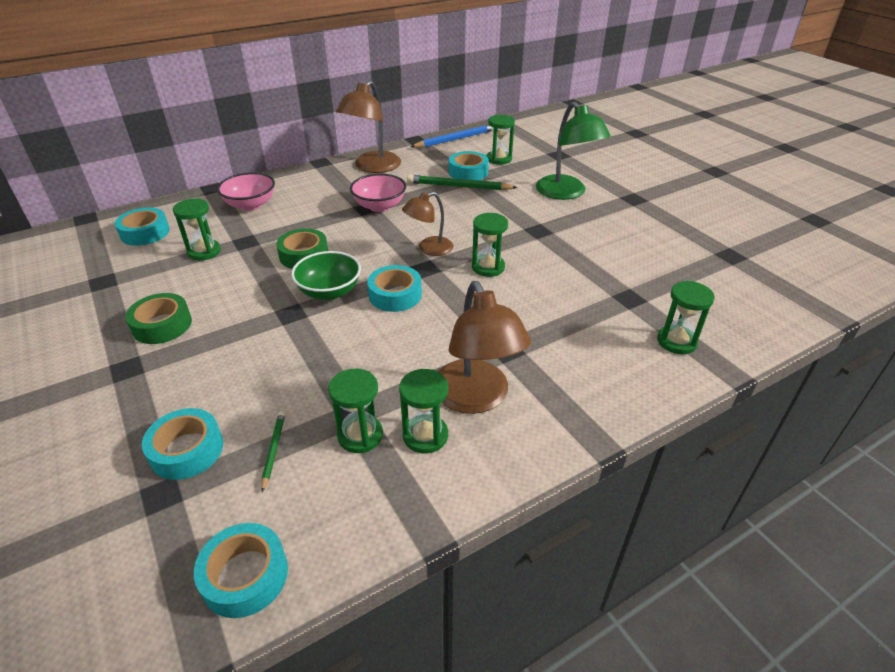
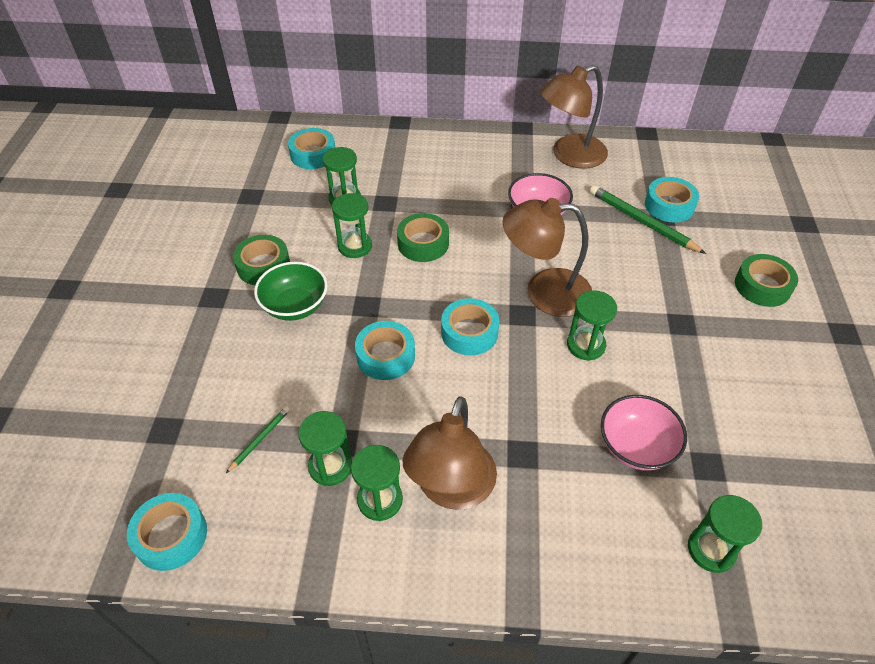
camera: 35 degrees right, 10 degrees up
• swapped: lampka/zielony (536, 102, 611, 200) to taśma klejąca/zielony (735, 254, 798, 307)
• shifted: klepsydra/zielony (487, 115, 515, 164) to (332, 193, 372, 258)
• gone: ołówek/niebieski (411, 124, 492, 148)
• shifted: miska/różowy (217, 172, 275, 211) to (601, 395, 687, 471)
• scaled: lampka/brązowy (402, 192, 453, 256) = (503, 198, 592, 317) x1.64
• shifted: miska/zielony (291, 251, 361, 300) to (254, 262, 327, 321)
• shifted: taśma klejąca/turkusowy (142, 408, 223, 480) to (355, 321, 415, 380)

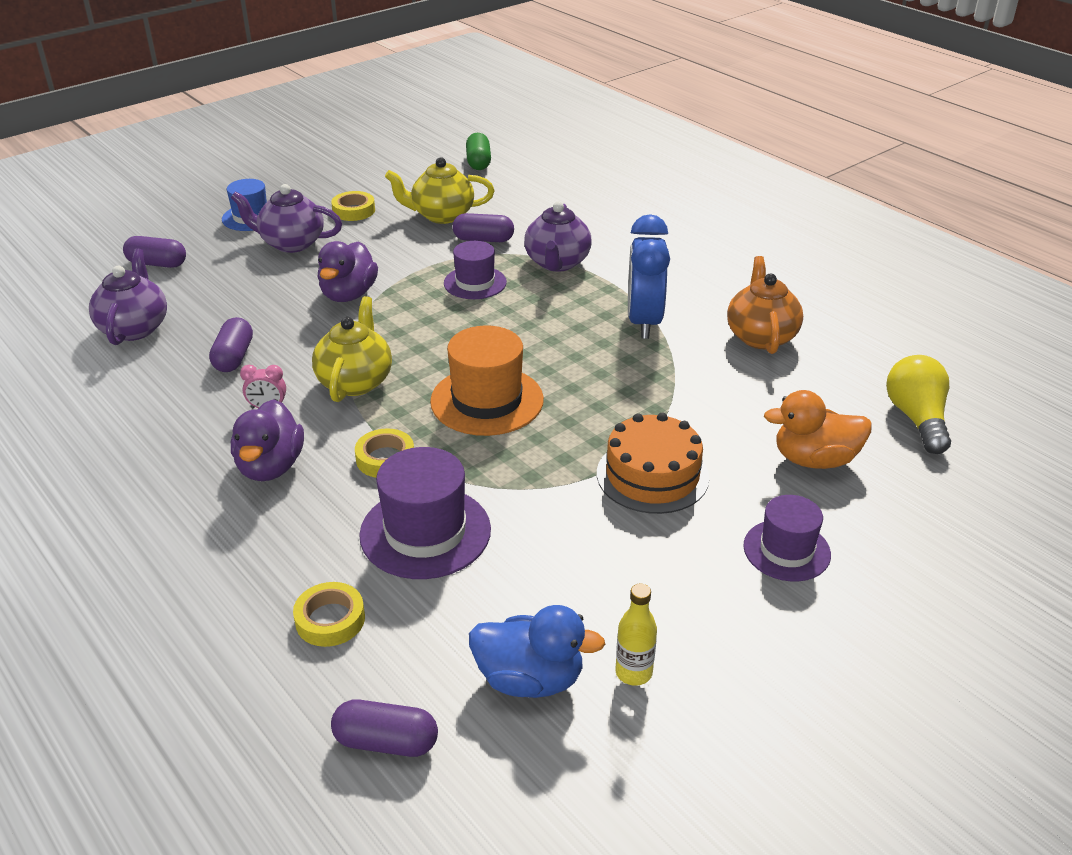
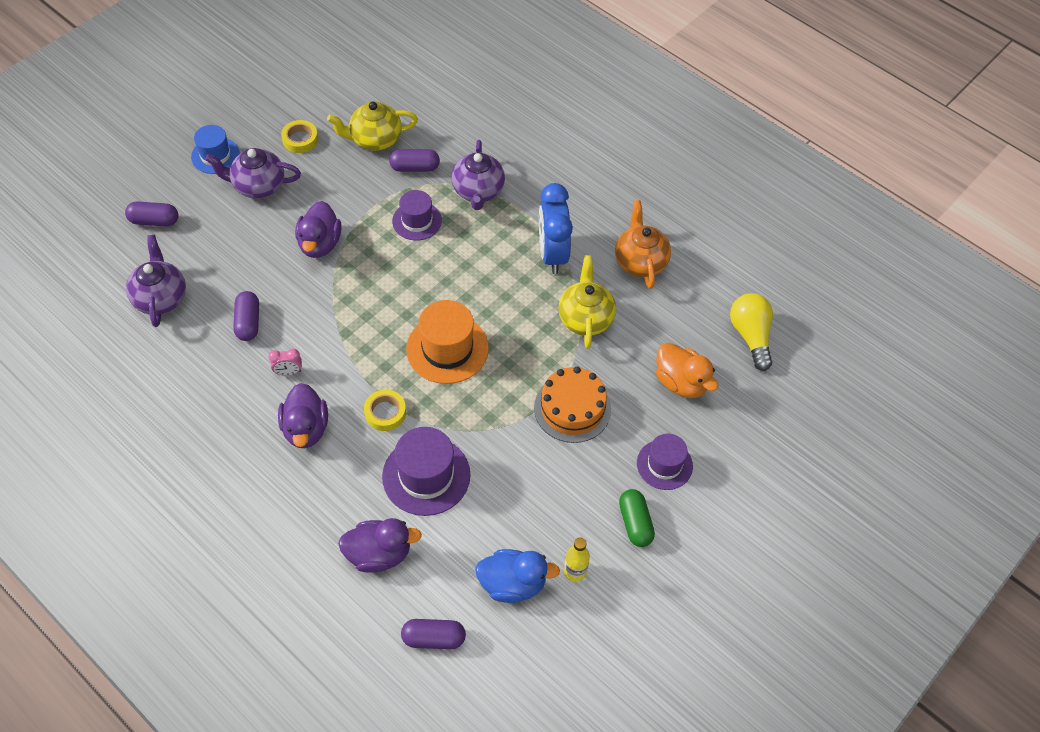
camera: 10 degrees left, 20 degrees up
• shifted: kapsułka/zielony (466, 133, 491, 170) to (619, 489, 655, 547)
• shifted: imbryk/żółty (312, 296, 392, 402) to (558, 255, 616, 349)
• rotated: kaczka/pomarańczowy (764, 390, 872, 469) = (656, 343, 719, 398) 120 degrees counterclockwise
• swapped: taśma klejąca/żółty (293, 582, 365, 647) to kaczka/fioletowy (338, 518, 422, 573)

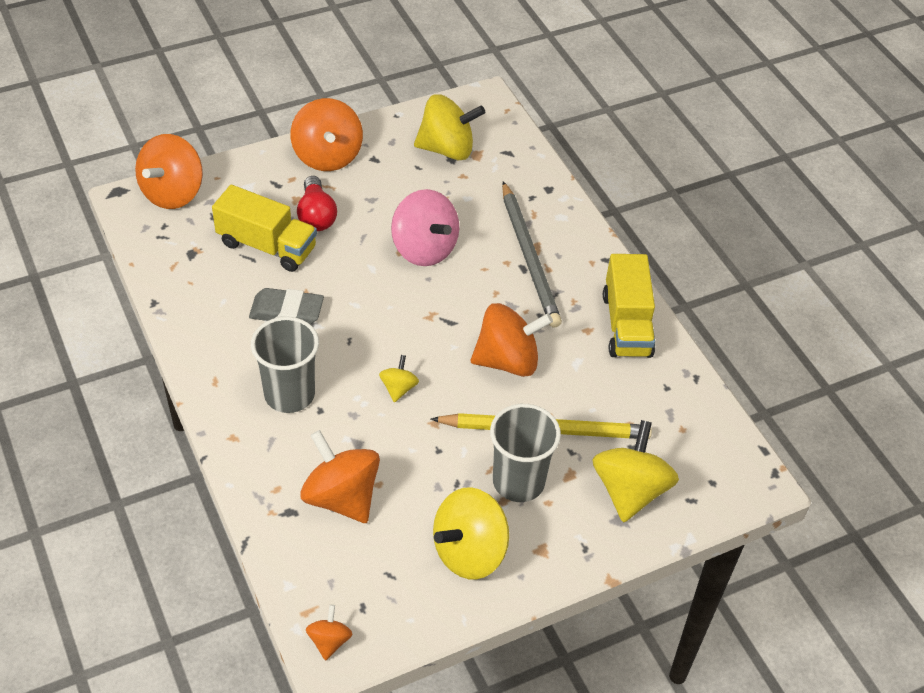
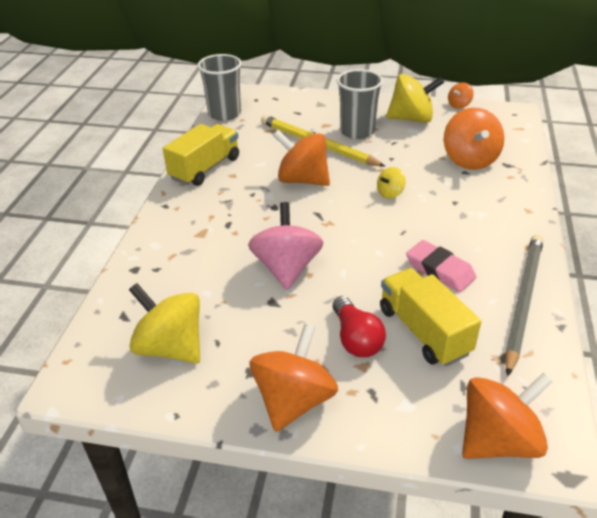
camera: 140 degrees left, 10 degrees down
• rotated: żarówka/czerwony (297, 176, 337, 231) = (333, 296, 386, 357) 135 degrees clockwise
• shifted: ołówek/szary (502, 181, 562, 327) to (505, 235, 543, 376)
• repainted: gumka do mazania/szary (249, 288, 324, 325) to gumka do mazania/różowy (406, 240, 476, 292)
• shifted: szklanka/szary (251, 317, 319, 413) to (198, 54, 242, 121)
• gone: bączek/żółty (592, 420, 679, 523)
• shifted: bączek/pomarańczowy (306, 605, 352, 661) to (448, 82, 474, 109)

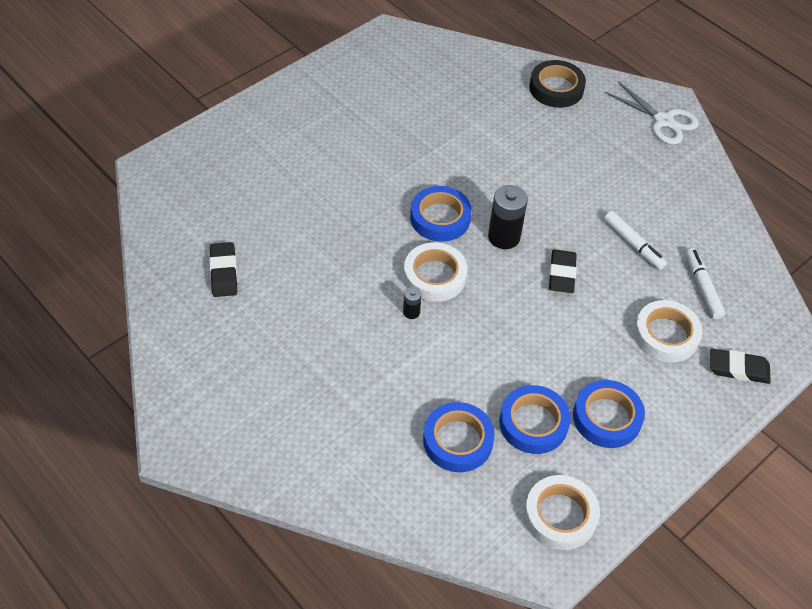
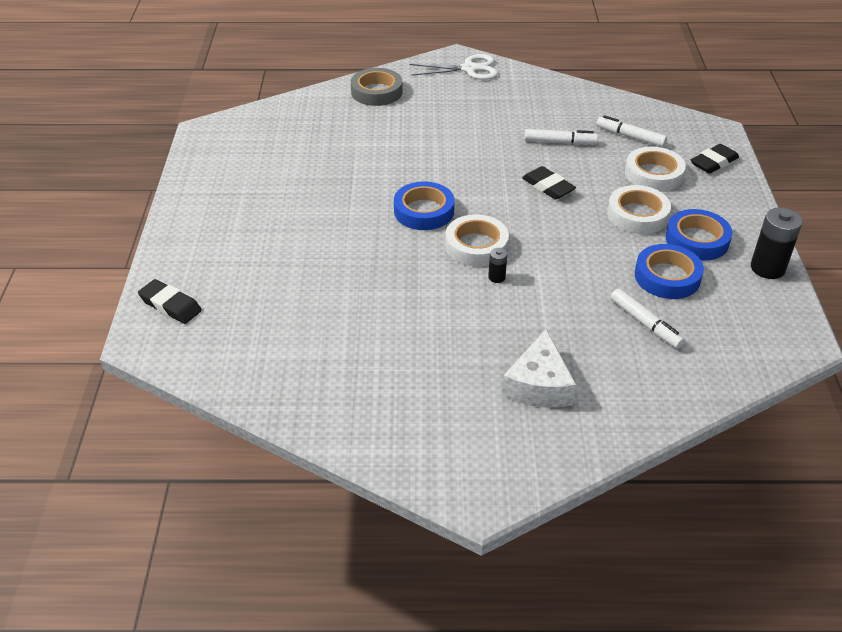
camera: 45 degrees left, 10 degrees down
• repainted: taśma klejąca/czarny (529, 60, 586, 108) to taśma klejąca/szary (351, 68, 403, 106)
• shifted: bateria/czarny (488, 185, 528, 249) to (751, 207, 803, 279)
• shifted: gumka do mazania/czarny (209, 242, 237, 297) to (138, 279, 202, 324)
• swapped: taśma klejąca/niebieski (423, 402, 495, 472) to flamaster/biały (611, 288, 685, 349)
• shifted: taśma klejąca/biały (524, 475, 600, 550) to (607, 185, 671, 234)
• new: ser/biały (502, 329, 576, 407)

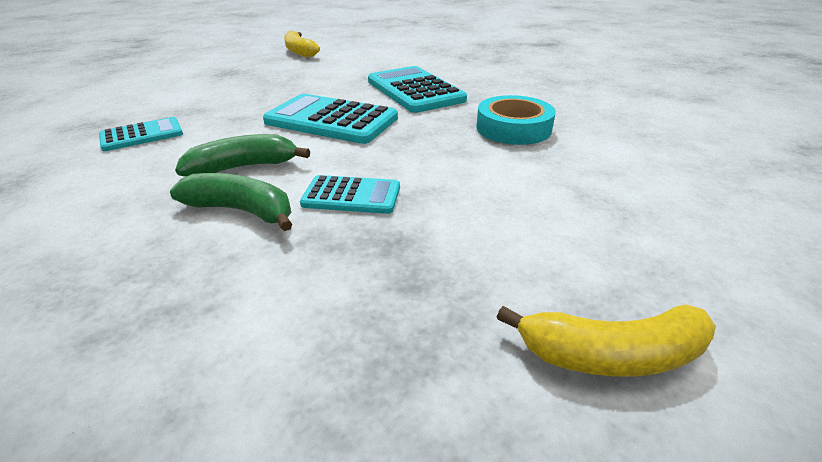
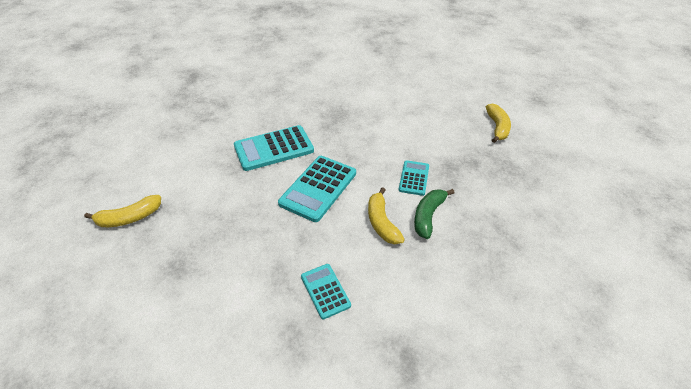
camera: 85 degrees left, 10 degrees up
• gone: taśma klejąca/turkusowy (477, 95, 556, 145)
• repainted: banan/zielony (175, 134, 310, 177) to banan/żółty (368, 187, 405, 244)

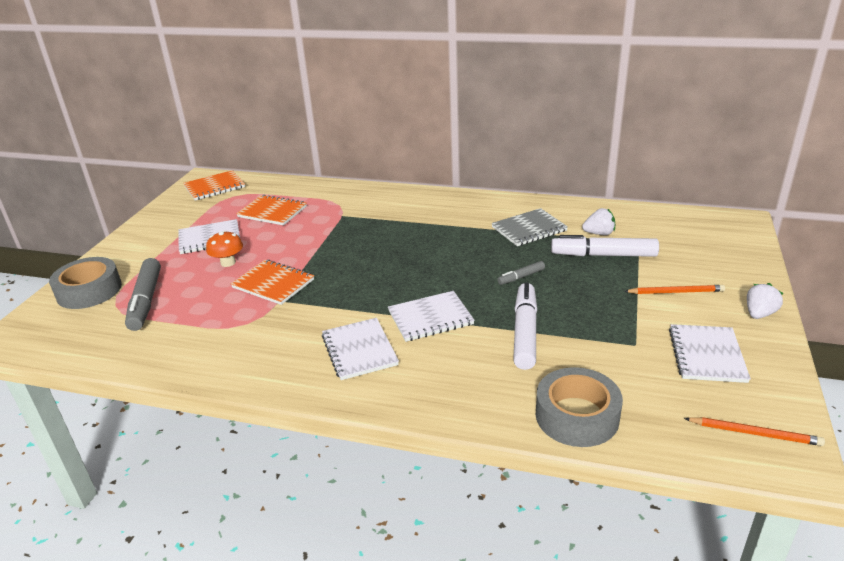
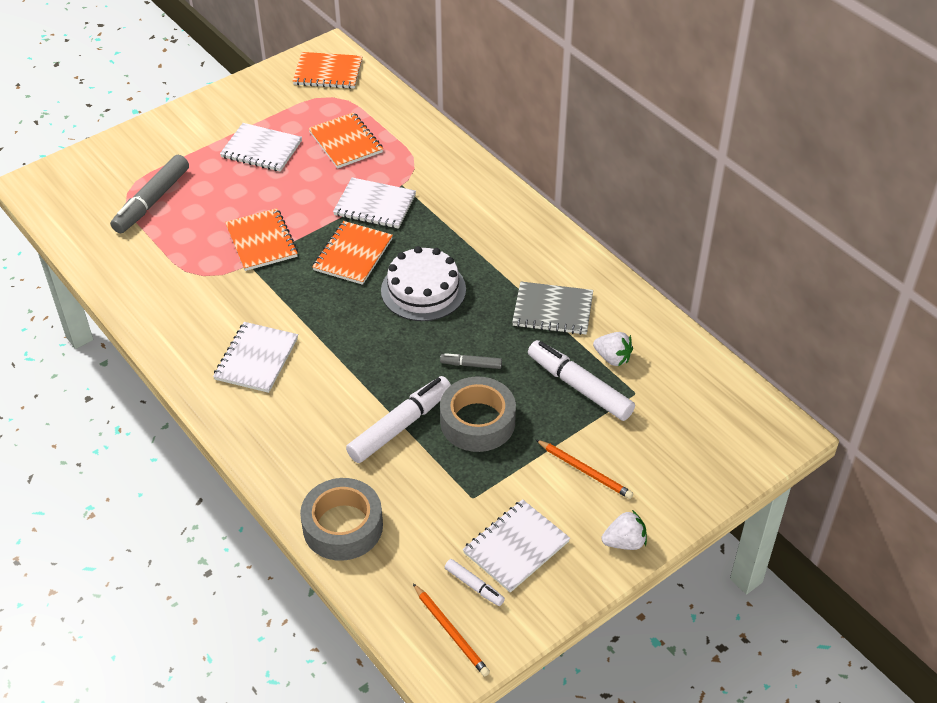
camera: 35 degrees right, 15 degrees up
• gone: grzyb/pomarańczowy (206, 230, 243, 267)
• shifted: taśma klejąca/szary (49, 257, 122, 309) to (440, 377, 516, 452)
• shifted: zeszyt/biały (388, 291, 475, 342) to (333, 177, 416, 229)
• new: zeszyt/pomarańczowy (312, 221, 393, 285)
• new: tort/biały (381, 246, 466, 321)
• new: flamaster/biały (445, 559, 505, 606)

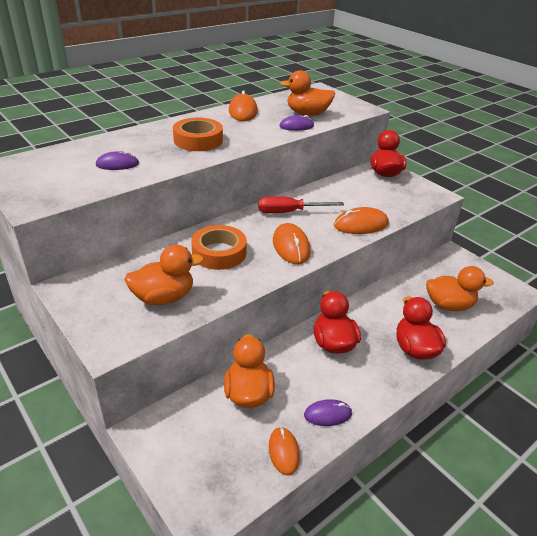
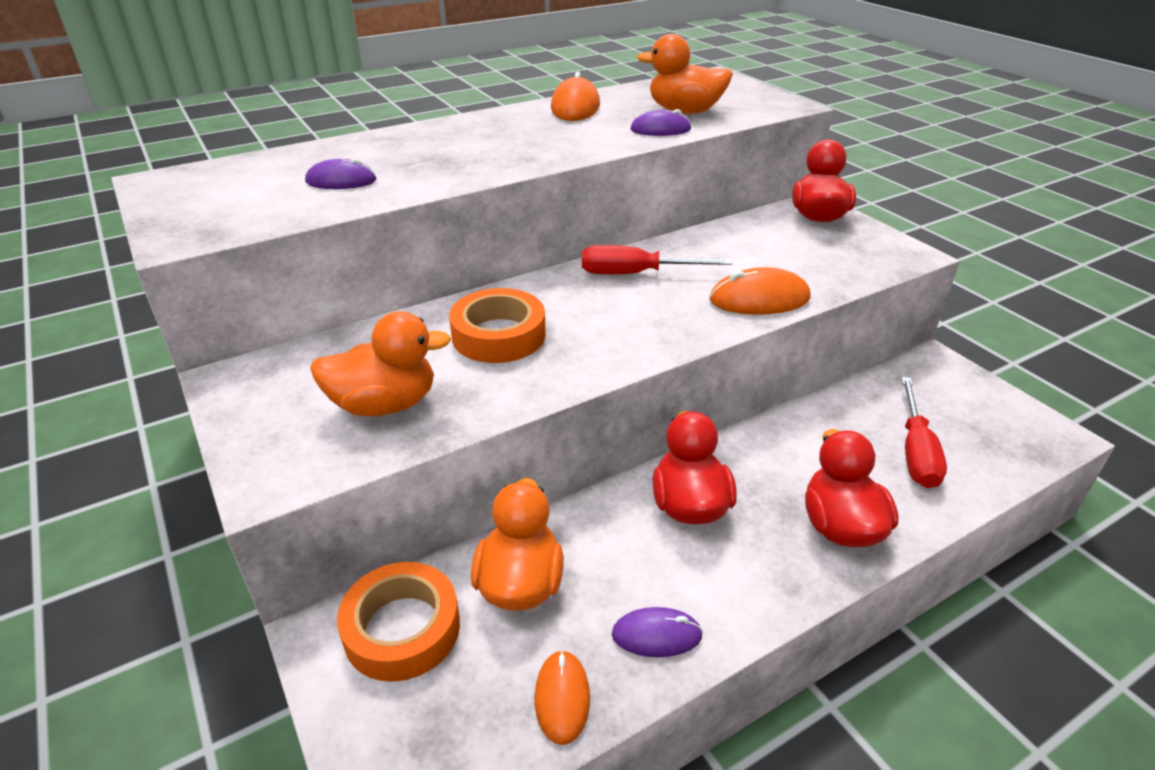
camera: 10 degrees right, 0 degrees up
• shifted: taśma klejąca/pomarańczowy (173, 118, 223, 151) to (337, 562, 460, 682)
• gone: myszka/pomarańczowy (273, 223, 311, 264)
• swapped: kaczka/pomarańczowy (426, 266, 494, 311) to śrubokręt/czerwony (901, 377, 947, 488)

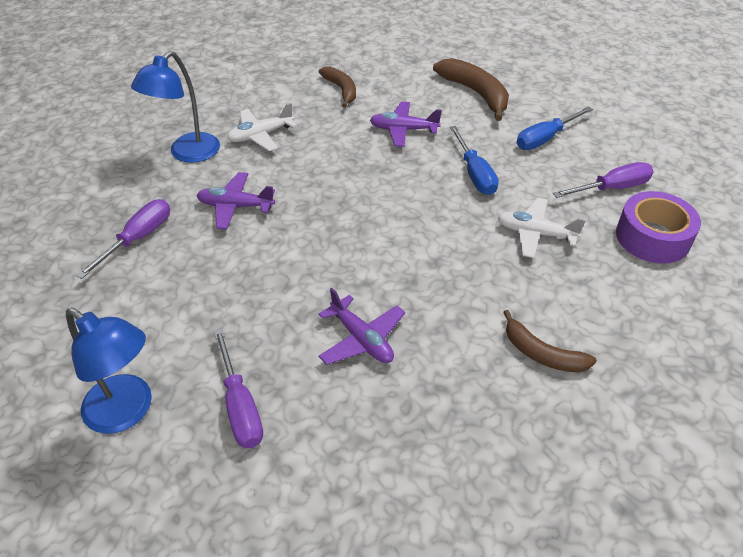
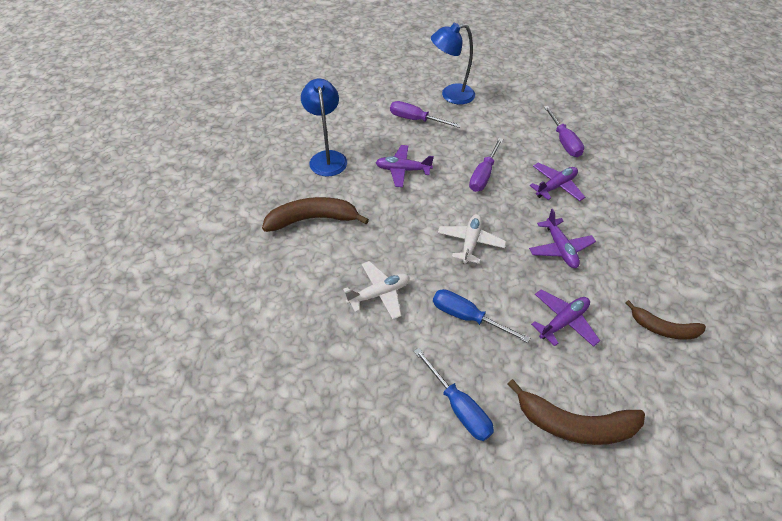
camera: 135 degrees right, 5 degrees up
• shifted: lampka/niebieski (131, 51, 220, 163) to (301, 79, 347, 176)
• shifted: samolot/biały (227, 103, 297, 151) to (438, 214, 506, 264)
• rotated: śrubokręt/niebieski (517, 106, 593, 150) = (414, 348, 494, 441) 135 degrees clockwise
• shifted: śrubokręt/fioletowy (553, 162, 654, 198) to (469, 138, 503, 192)
• gone: taśma klejąca/fioletowy (616, 191, 701, 264)
• scaled: banan/brązowy (503, 310, 597, 372) = (262, 197, 369, 232) x1.55
• new: samolot/fioletowy (529, 209, 596, 268)

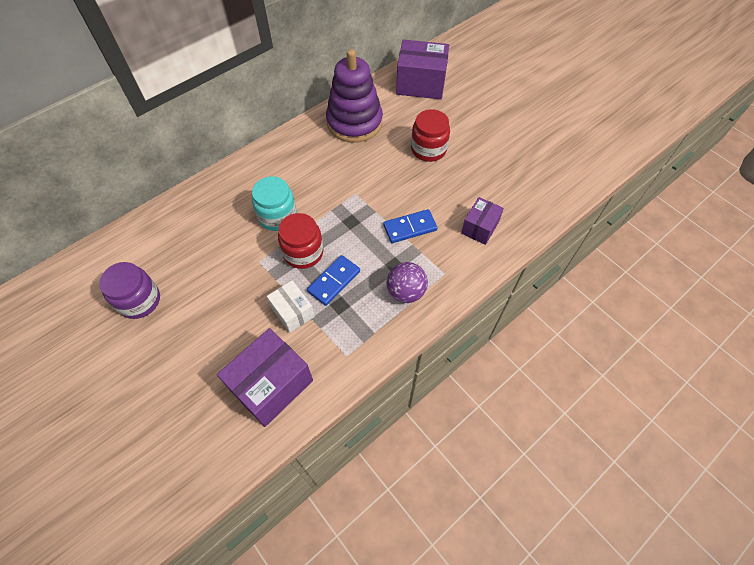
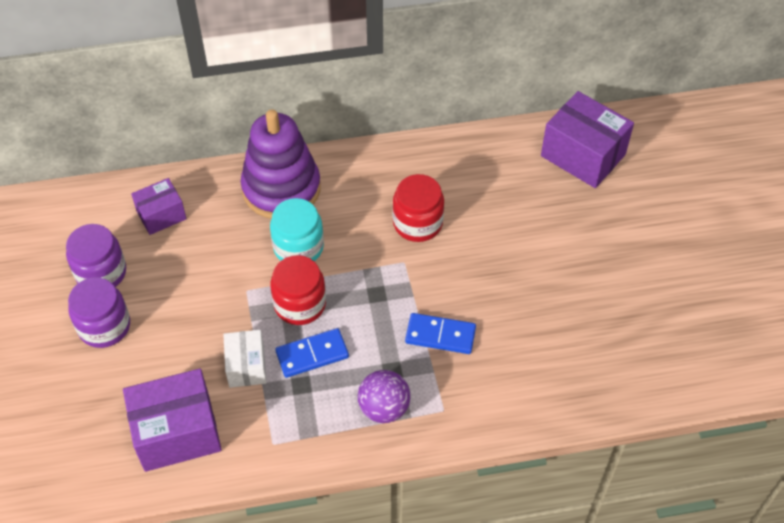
camera: 30 degrees right, 5 degrees down
• shifted: zabawka nakładanka/fioletowy (326, 49, 383, 143) to (241, 109, 321, 219)
• shifted: słoik/czerwony (411, 109, 450, 162) to (393, 174, 444, 242)
• shifted: pudełko/fioletowy (461, 197, 504, 245) to (131, 178, 187, 235)
• new: słoik/fioletowy (68, 277, 130, 348)

